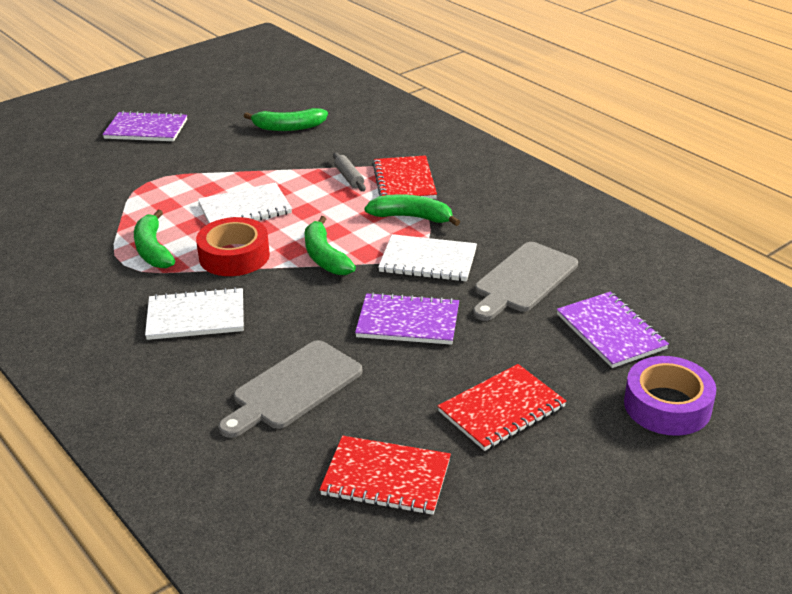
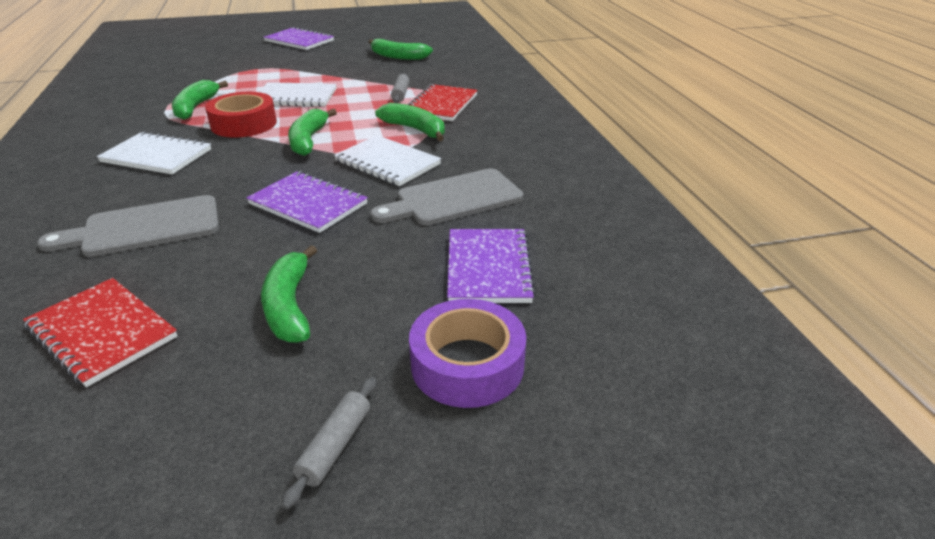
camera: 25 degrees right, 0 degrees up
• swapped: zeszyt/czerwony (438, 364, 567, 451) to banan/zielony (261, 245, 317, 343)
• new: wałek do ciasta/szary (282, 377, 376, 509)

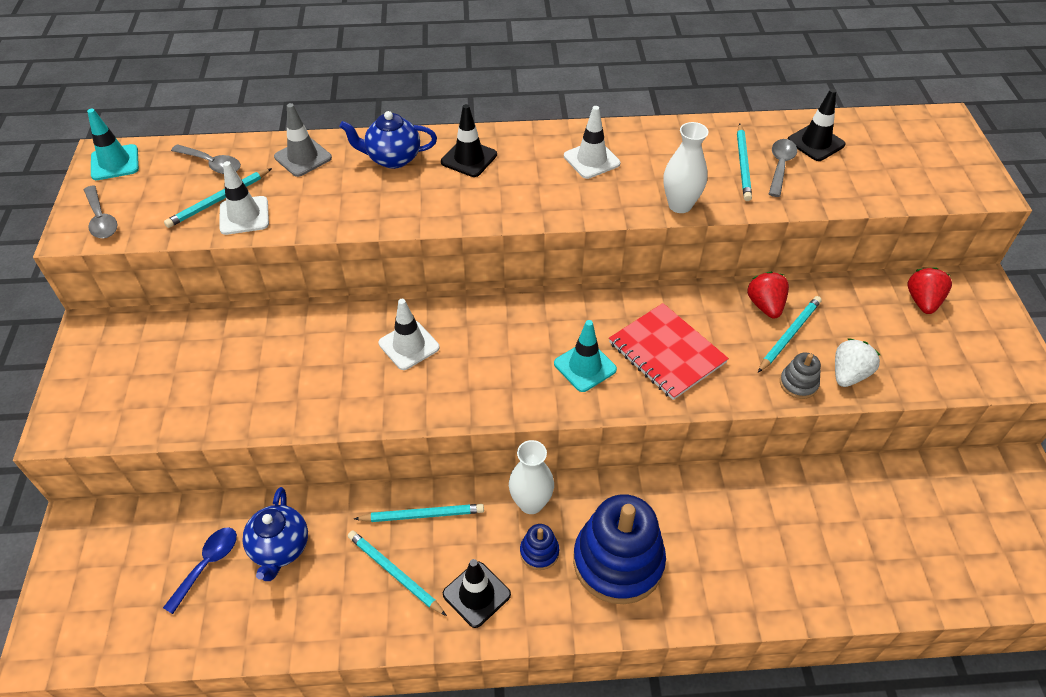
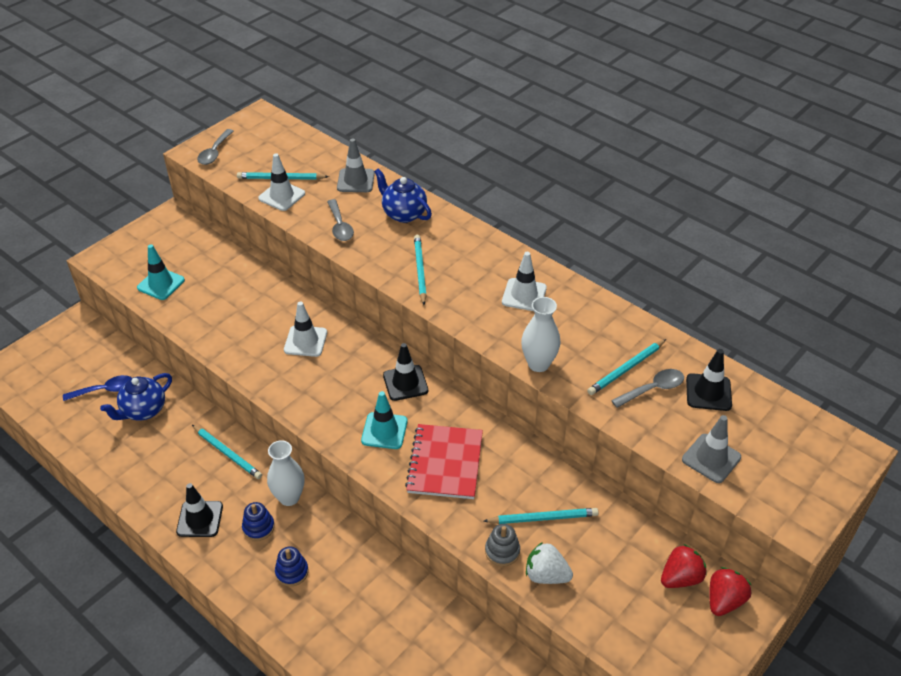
camera: 45 degrees right, 5 degrees down
• shifted: pachołek/czarny (441, 104, 497, 177) to (383, 343, 428, 401)
• shifted: pachołek/turkusowy (87, 109, 139, 180) to (137, 244, 185, 300)
• shifted: łyżka/szary (171, 144, 241, 174) to (327, 199, 354, 241)
• shifted: truskawka/czerwony (747, 271, 789, 319) to (709, 567, 751, 616)
• rotated: truskawka/biały (835, 338, 880, 387) = (526, 542, 573, 584) 150 degrees counterclockwise
• scaled: zabawka nakładanka/niebieski (573, 494, 666, 604) = (275, 547, 309, 587) x0.44
• shifted: ołówek/turkusowy (348, 530, 447, 616) to (414, 235, 427, 305)
• new: pachołek/szary (682, 415, 741, 483)

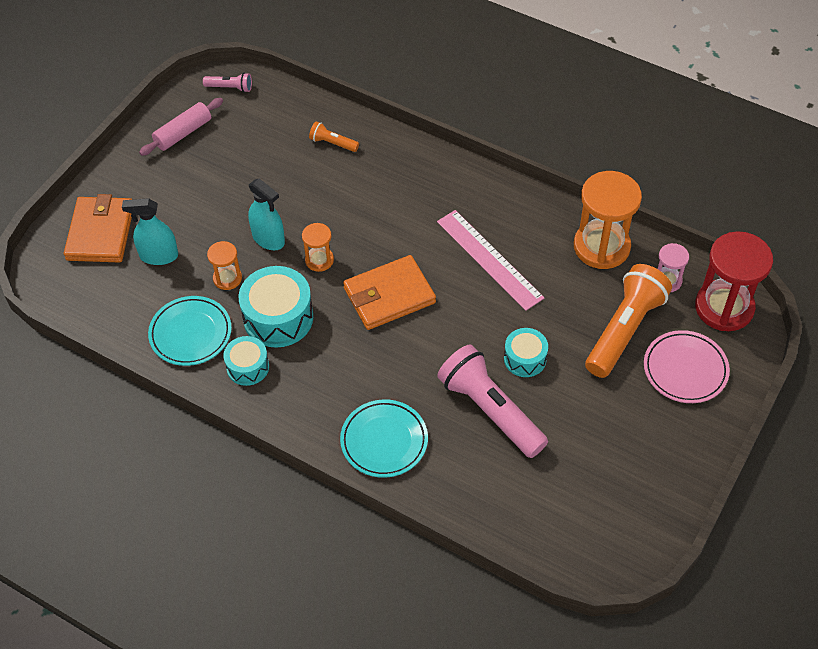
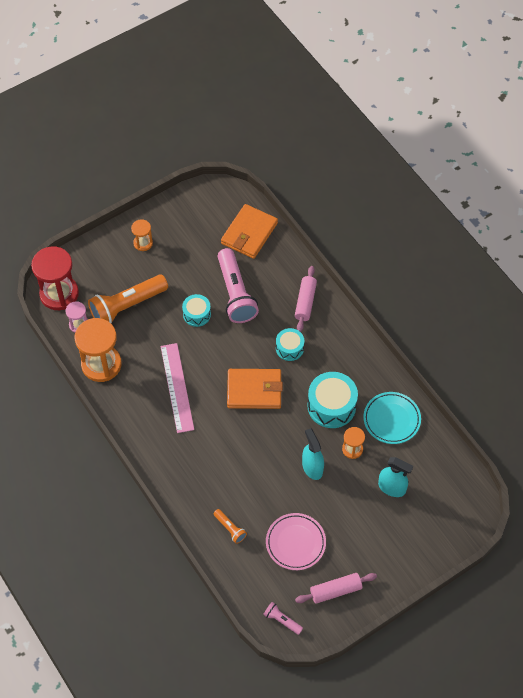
camera: 155 degrees left, 5 degrees up
• shifted: portfel/pomarańczowy (64, 194, 132, 263) to (221, 204, 278, 259)
• shifted: klepsydra/pomarańczowy (302, 223, 334, 272) to (131, 219, 153, 251)
• shifted: talerz/różowy (644, 330, 730, 403) to (266, 513, 326, 570)
• shifted: bęben/turkusowy (223, 336, 269, 386) to (276, 328, 304, 361)
• swapped: talerz/turkusowy (340, 399, 428, 478) to wałek do ciasta/różowy (295, 266, 317, 332)

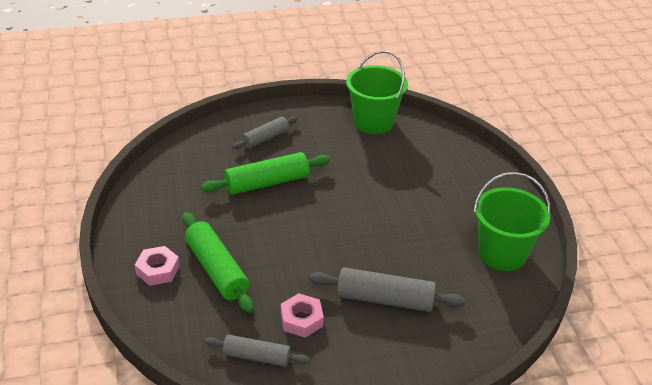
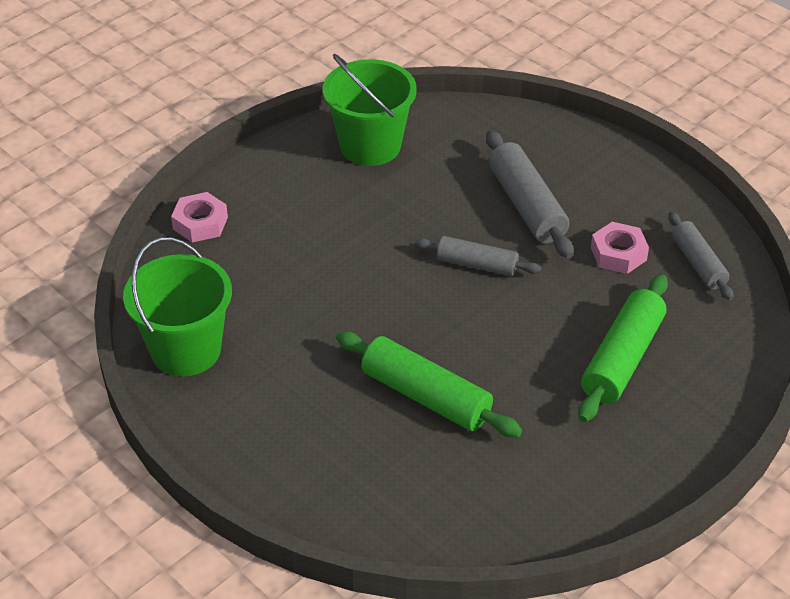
camera: 120 degrees left, 5 degrees up
• shifted: wałek do ciasta/szary (232, 116, 298, 149) to (415, 236, 541, 276)
• shifted: nakrętka/różowy (135, 246, 180, 286) to (171, 192, 228, 243)

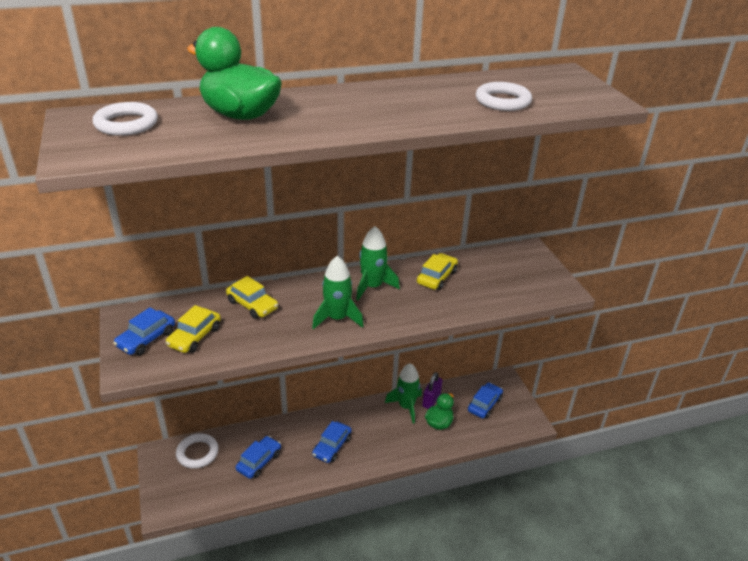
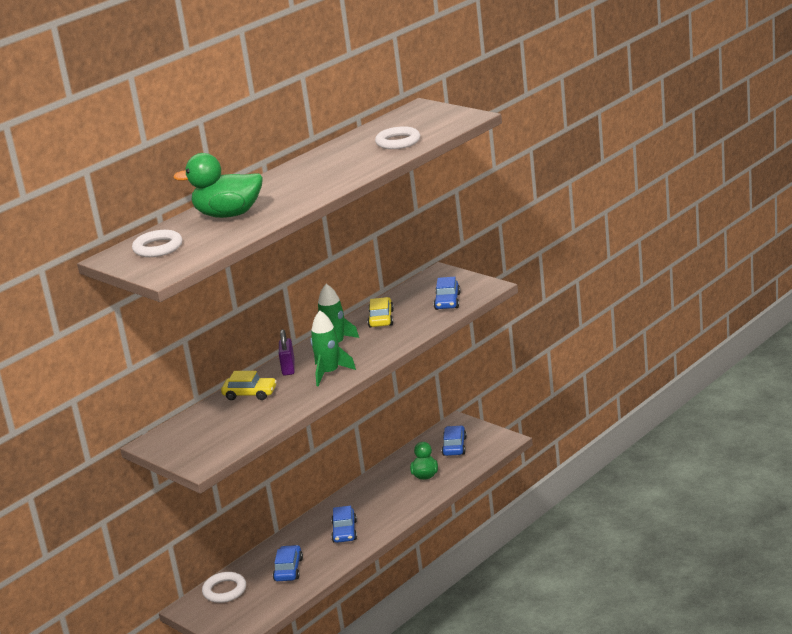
camera: 25 degrees left, 10 degrees down
• gone: samochód/żółty (166, 305, 221, 353)
• shifted: samochód/niebieski (113, 307, 175, 355) to (434, 277, 461, 310)
• gone: rakieta/zielony (385, 363, 422, 424)
• shifted: kłódka/fioletowy (422, 372, 443, 409) to (279, 329, 295, 376)

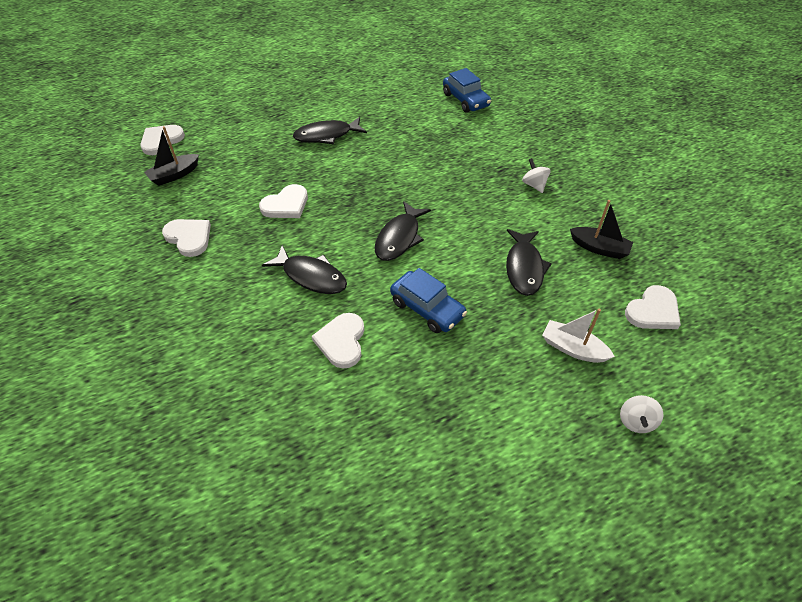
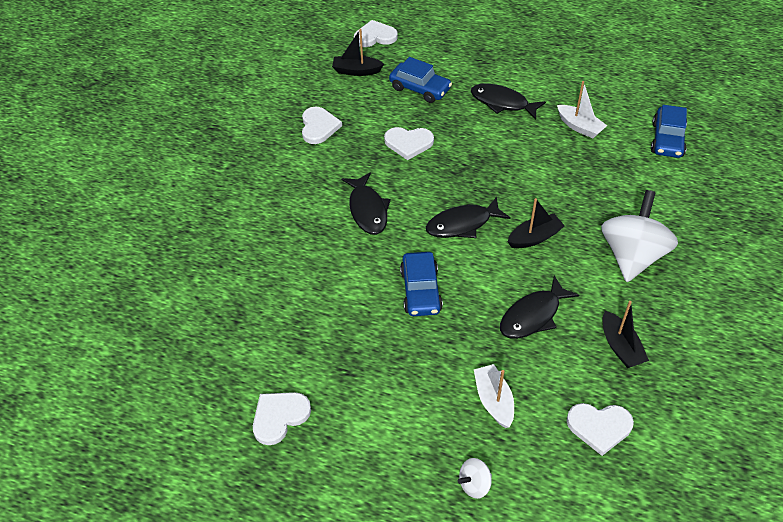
camera: 45 degrees right, 0 degrees up
• scaled: bączek/biały (522, 158, 550, 193) = (601, 190, 678, 282) x2.28
• shifted: serce/biały (312, 313, 364, 368) to (253, 392, 311, 445)
• new: samochód/niebieski (389, 57, 452, 103)
• new: łódka/biały (557, 81, 607, 138)
• new: łódka/czarny (508, 198, 565, 248)

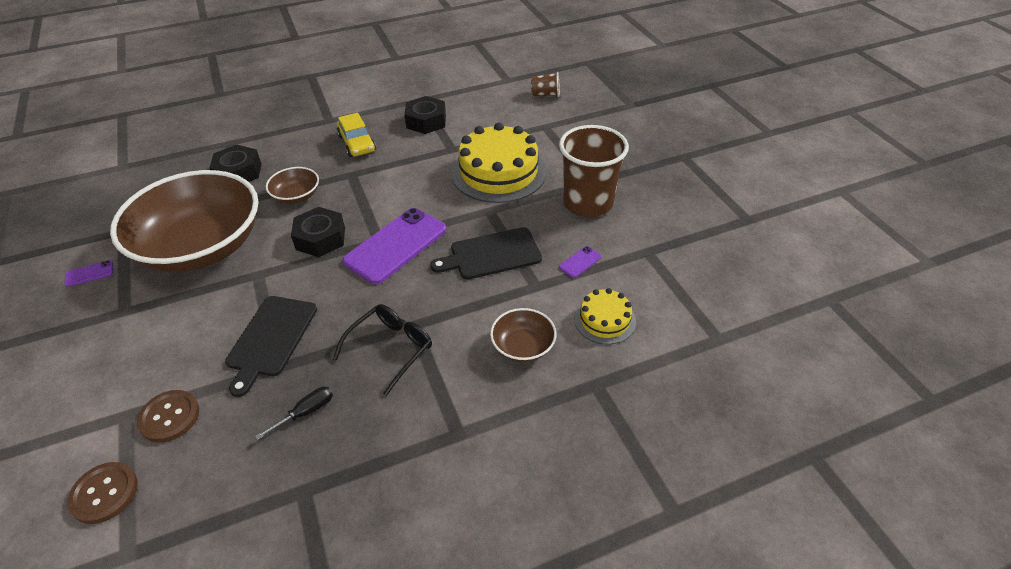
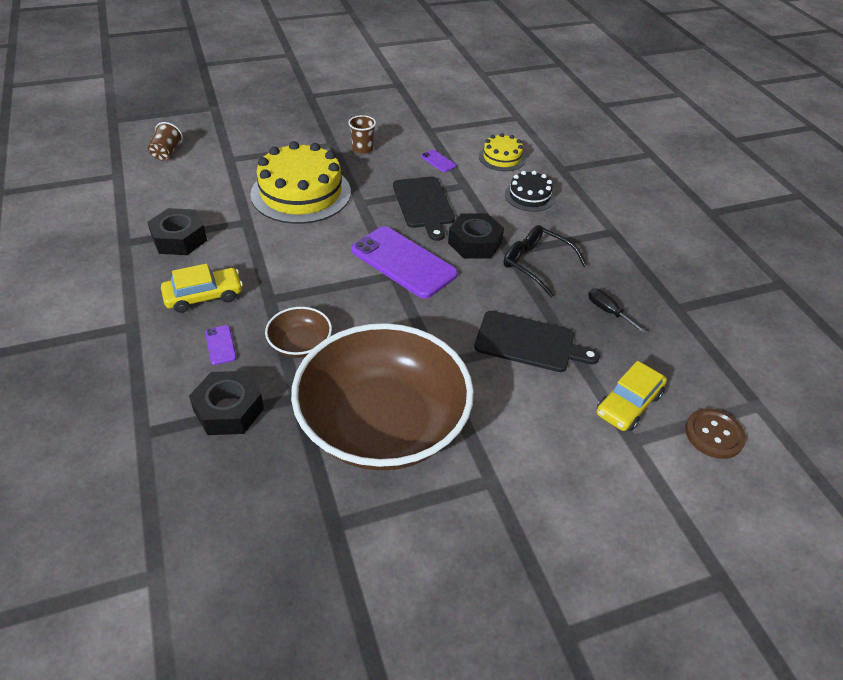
camera: 90 degrees left, 0 degrees up
• scaled: szklanka/brązowy (559, 125, 629, 217) = (348, 115, 376, 154) x0.46
• shifted: nakrętka/czarny (291, 207, 345, 257) to (448, 213, 504, 259)
• shifted: telefon/fioletowy (64, 260, 113, 287) to (205, 325, 237, 365)
• swapped: miska/brązowy (490, 308, 556, 362) to tort/czarny (505, 171, 555, 212)
• swapped: guzik/brązowy (137, 390, 199, 443) to samochód/żółty (597, 361, 667, 431)

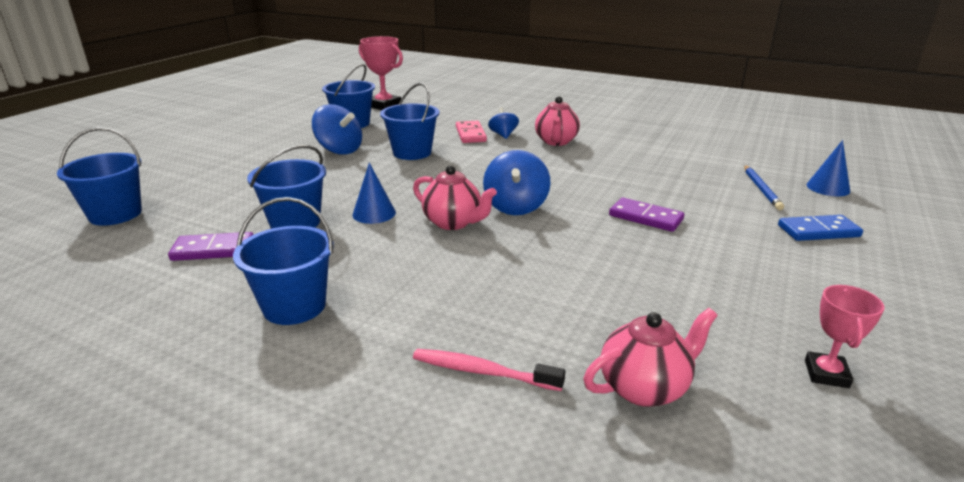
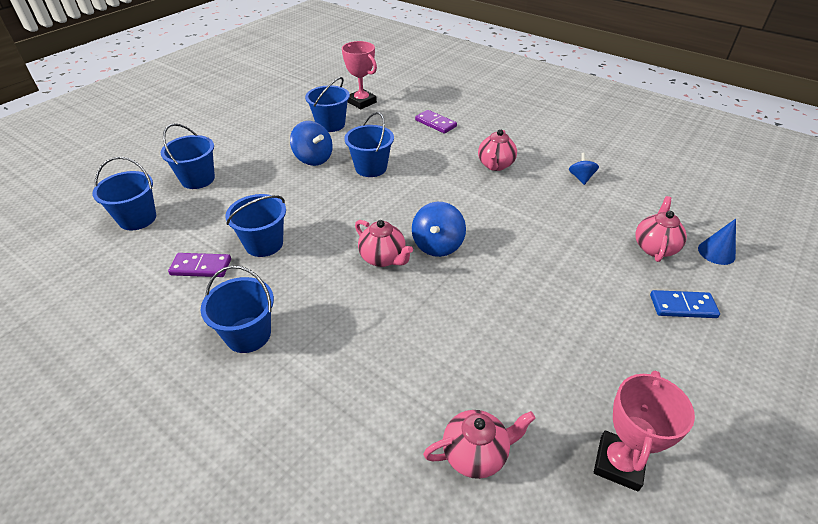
camera: 10 degrees right, 15 degrees up
• shifted: bączek/niebieski (488, 107, 519, 139) to (569, 152, 599, 185)
• gone: kostka domina/różowy (456, 121, 487, 143)
• gone: stożek/niebieski (352, 162, 396, 224)
• swapped: ołówek/niebieski (744, 165, 784, 210) to imbryk/różowy (635, 196, 687, 262)
• shifted: kostka domina/fioletowy (609, 198, 684, 232) to (415, 110, 457, 134)
• scaled: puchar/różowy (805, 285, 885, 388) = (594, 371, 695, 491) x1.63
• gone: szczoteczka do zębów/różowy (413, 349, 565, 391)
• new: wiadro/niebieski (161, 123, 215, 189)

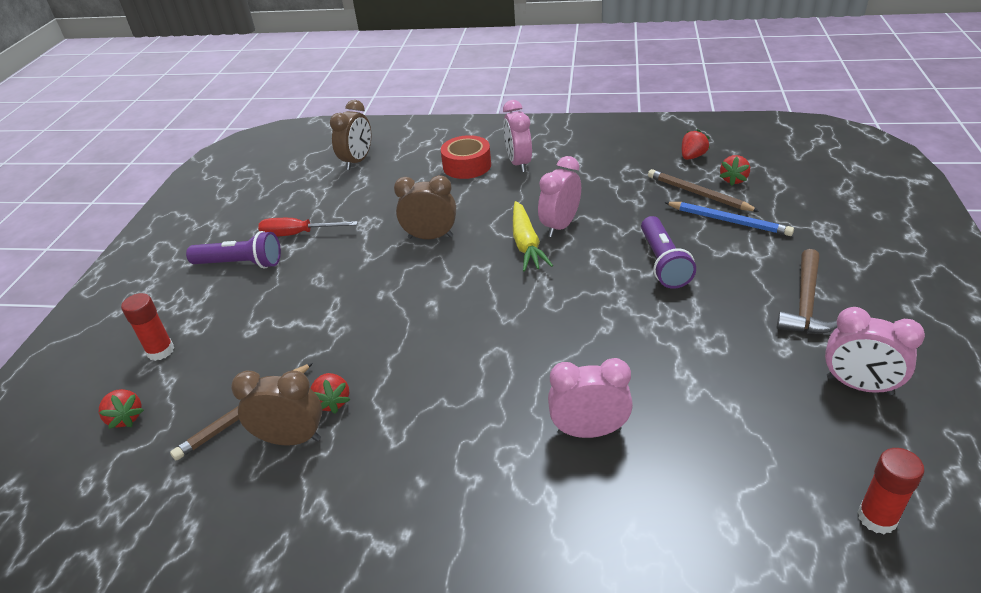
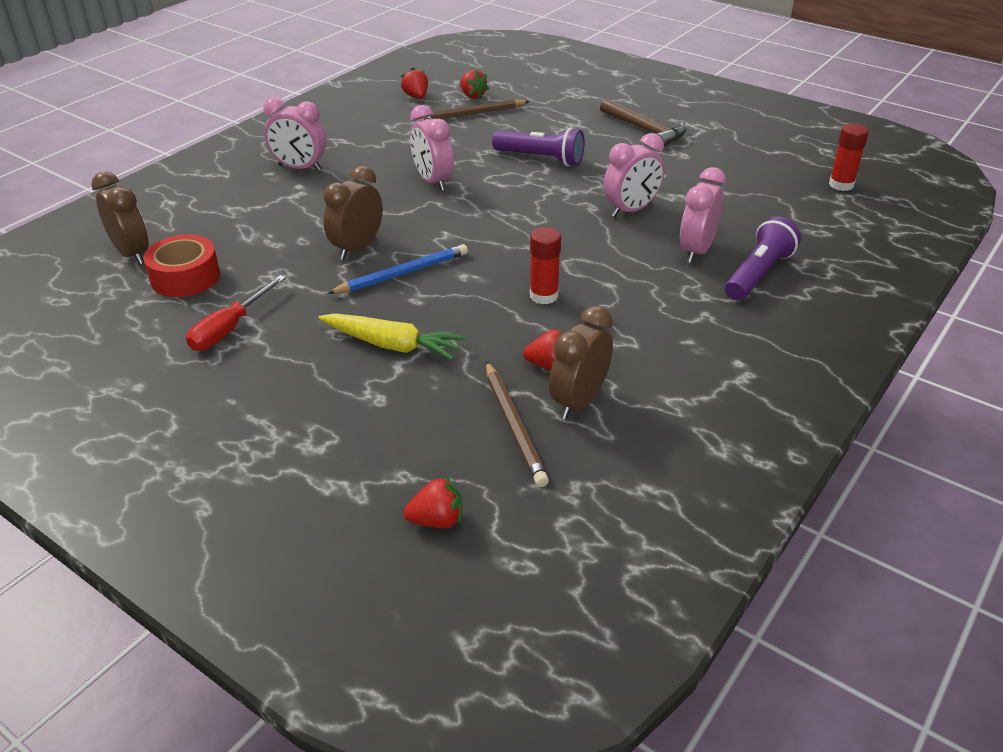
camera: 65 degrees left, 0 degrees up
• shifted: taśma klejąca/czerwony (441, 135, 491, 179) to (143, 234, 220, 297)
• shifted: marchewka/żółty (513, 201, 553, 272) to (318, 313, 466, 360)
• shifted: ołówek/niebieski (664, 202, 794, 236) to (327, 244, 468, 294)
• shifted: latarka/fioletowy (186, 231, 281, 269) to (725, 216, 801, 300)
• shifted: klej w sztyfcie/czerwony (121, 293, 174, 361) to (530, 227, 561, 304)
• shifted: budzik/różowy (825, 307, 925, 395) to (603, 133, 665, 217)

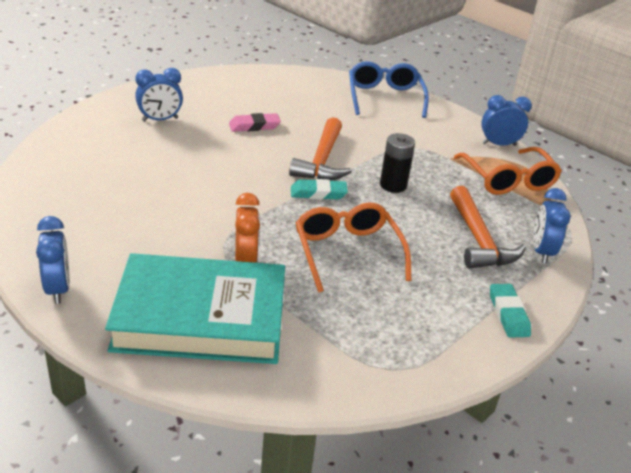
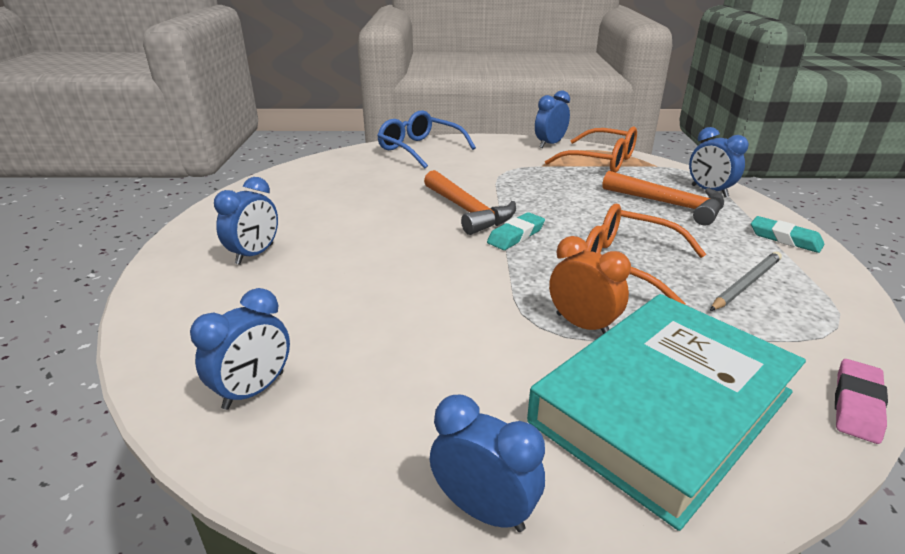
camera: 40 degrees left, 5 degrees down
• shifted: gumka do mazania/różowy (229, 113, 281, 132) to (835, 359, 888, 444)
• gone: bateria/czarny (380, 133, 415, 193)
• new: ołówek/szary (710, 251, 782, 311)
• new: budzik/niebieski (190, 288, 290, 410)

